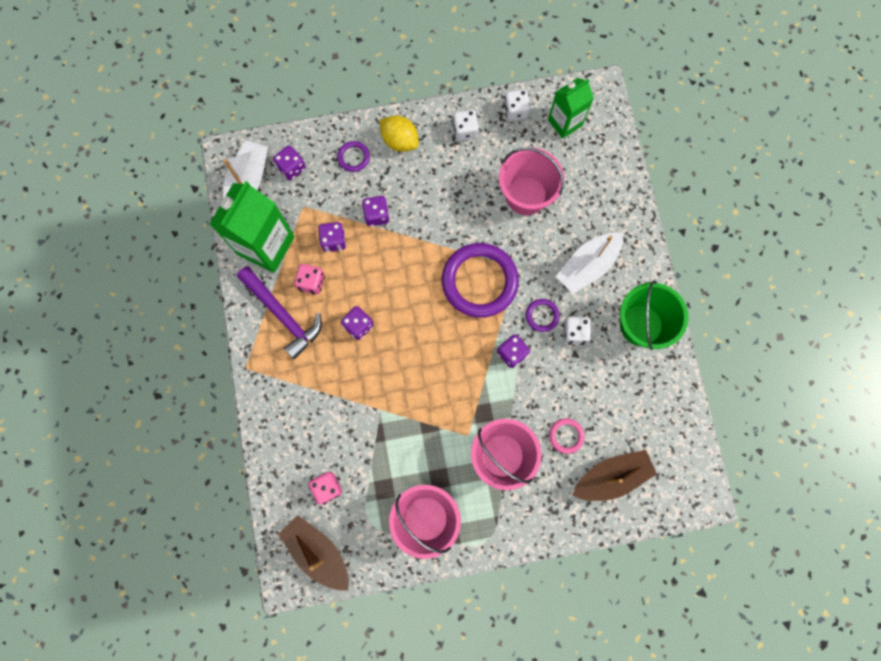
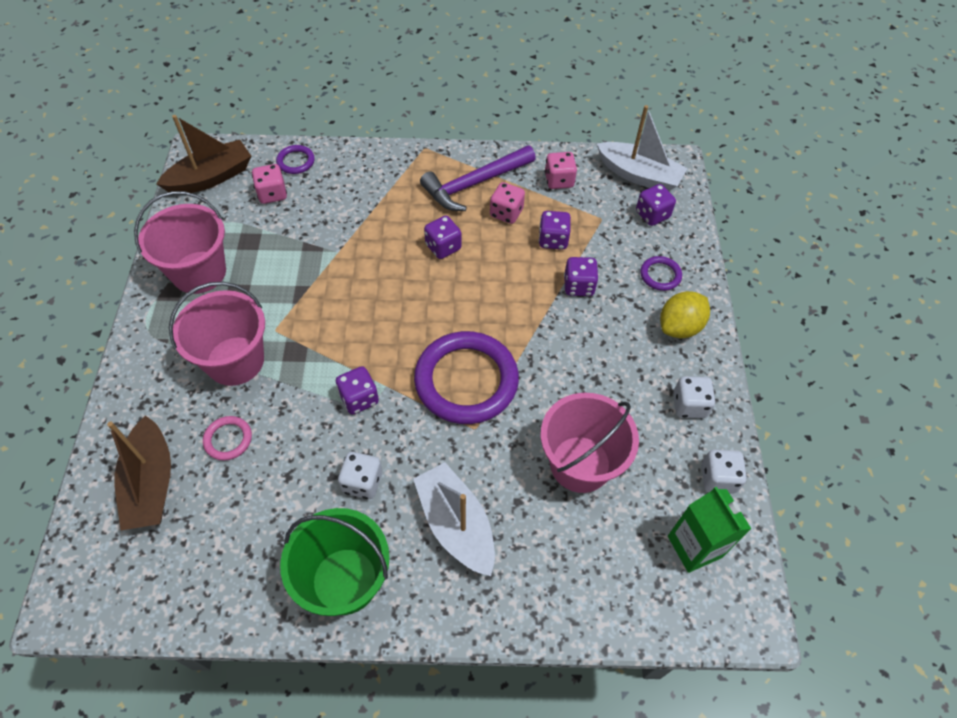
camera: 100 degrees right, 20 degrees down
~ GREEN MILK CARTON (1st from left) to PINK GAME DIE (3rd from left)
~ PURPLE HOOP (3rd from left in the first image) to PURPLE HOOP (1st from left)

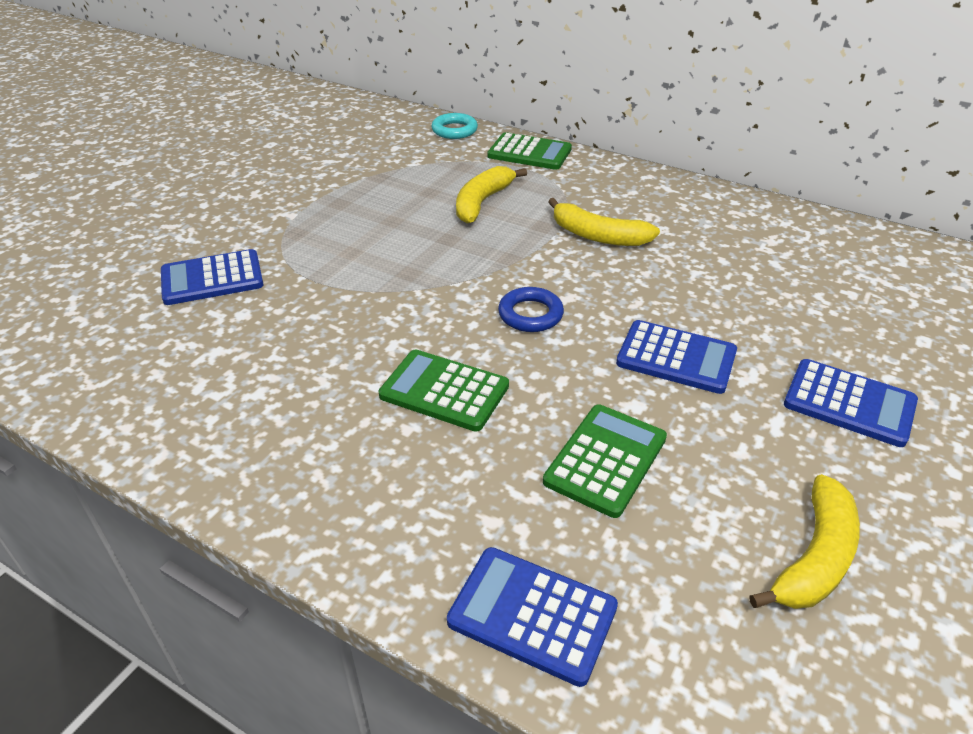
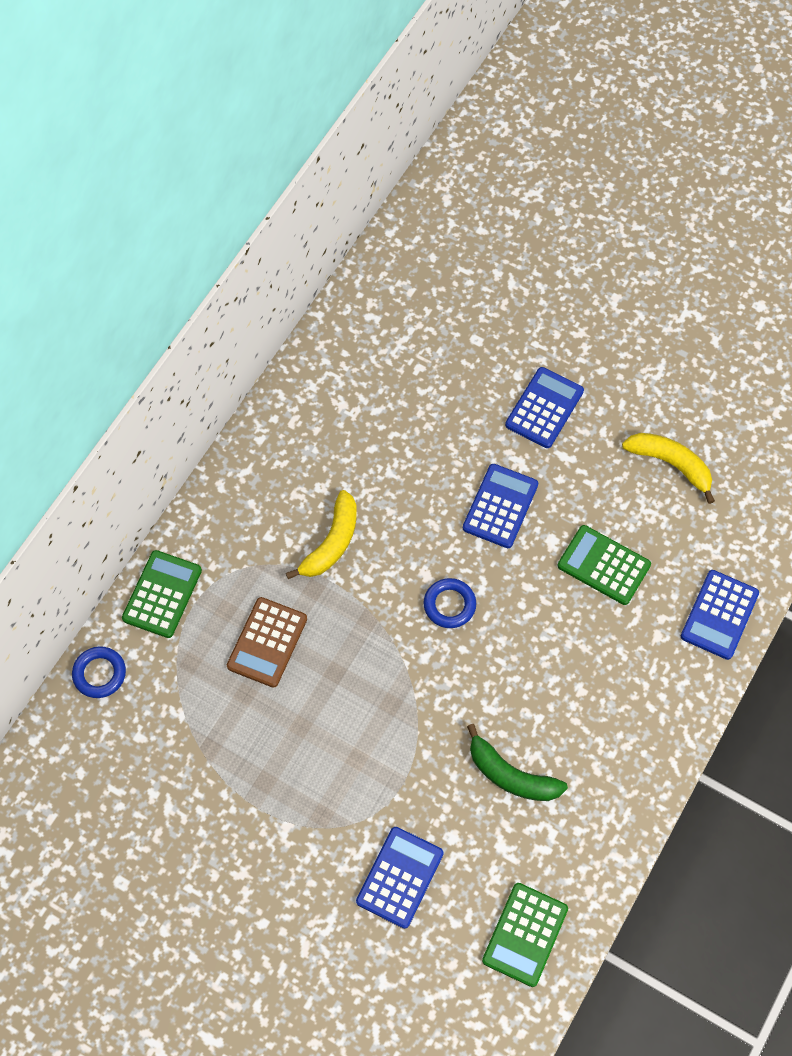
camera: 90 degrees left, 25 degrees up
~ ROYAL BLUE ADDING MACHINE (1st from left) 135 degrees counterclockwise
~ GREEN ADDING MACHINE (1st from left in the first image) to GREEN ADDING MACHINE (2nd from left)
~ AQUA HOOP to ROYAL BLUE HOOP (1st from left)
~ GOLDEN BANANA FRUIT (1st from left) to RUSSET ADDING MACHINE
+ GREEN BANANA FRUIT

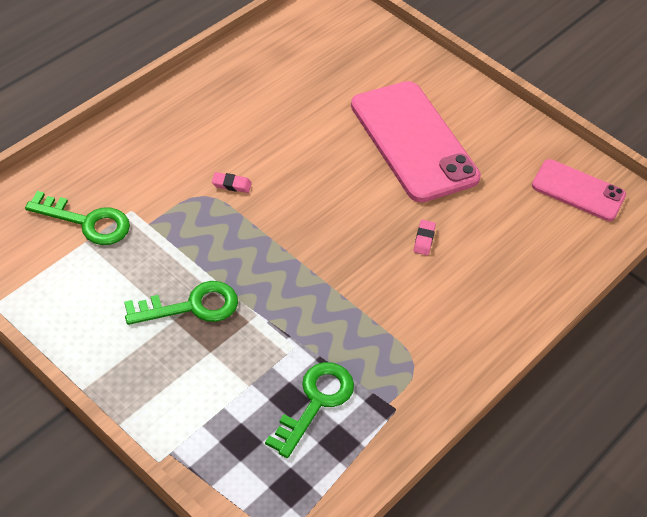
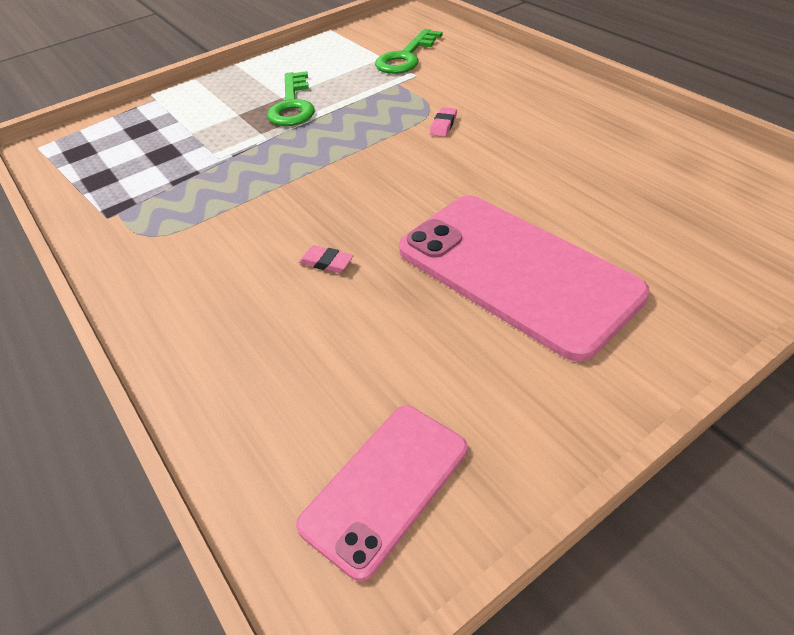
camera: 110 degrees right, 5 degrees down
- GREEN LATCHKEY (3rd from left)
~ PINK MOBILE PHONE (1st from left in the first image) 60 degrees clockwise

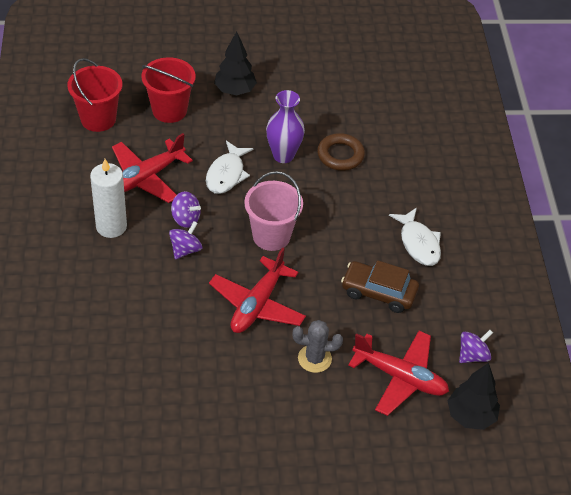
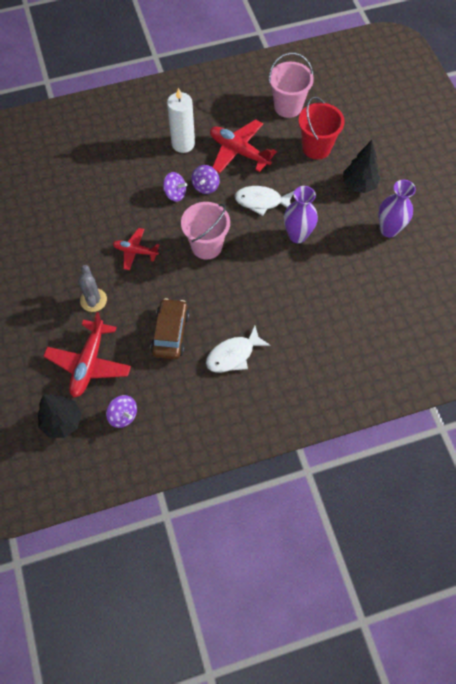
camera: 80 degrees right, 15 degrees up
~ SCARLET SAND BUCKET (1st from left) to PINK SAND BUCKET (2nd from left)
~ SCARLET TOY PLANE (2nd from left) x0.61
- RUSSET HOOP
+ PURPLE TALL VASE (2nd from left)

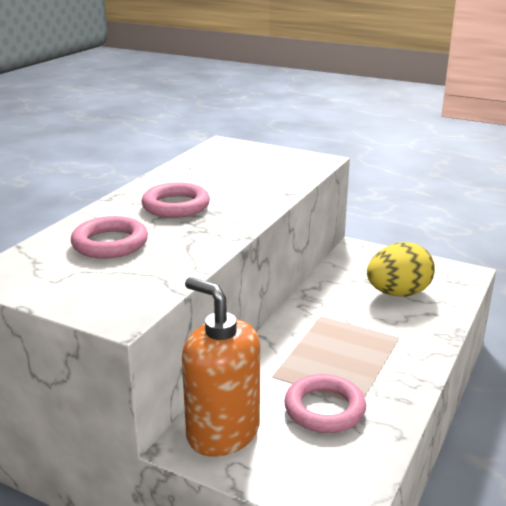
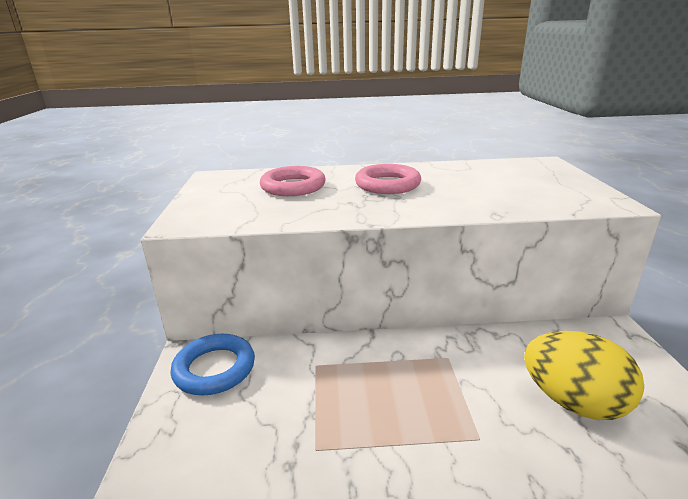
camera: 60 degrees right, 0 degrees up
~ ORANGE-COLOURED SOAP DISPENSER to ROYAL BLUE HOOP
- PINK HOOP (3rd from left)

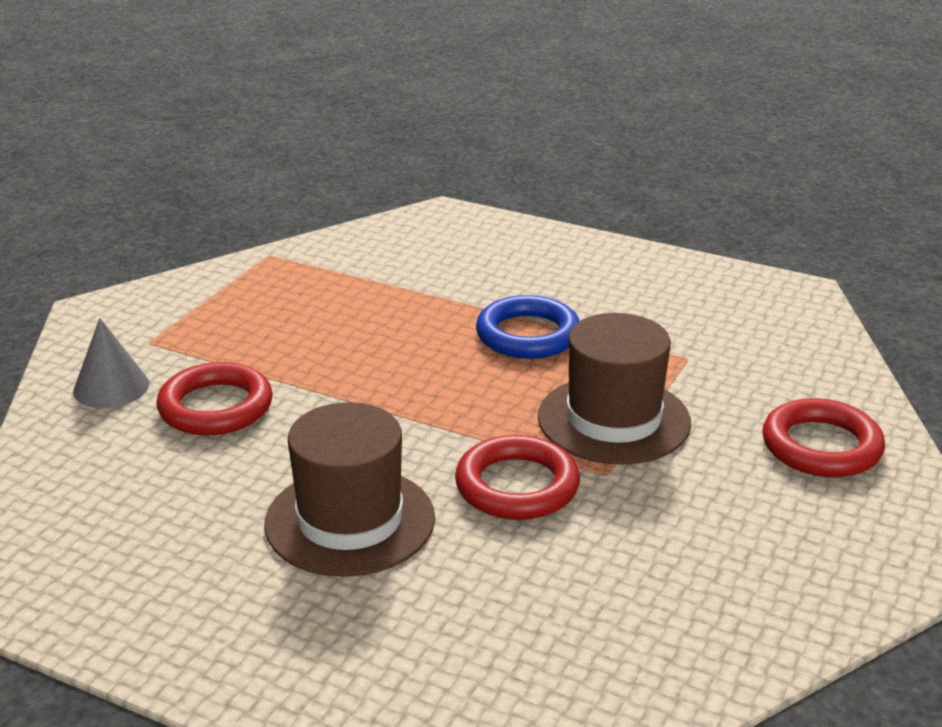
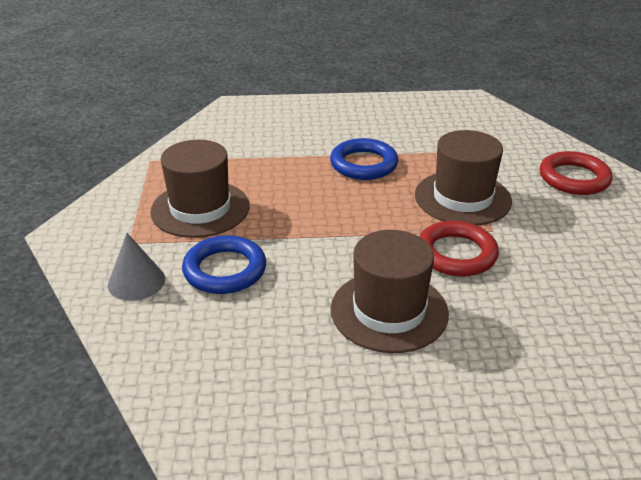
camera: 30 degrees left, 5 degrees up
~ SCARLET HOOP (1st from left) to ROYAL BLUE HOOP (1st from left)
+ RUSSET HAT (1st from left)

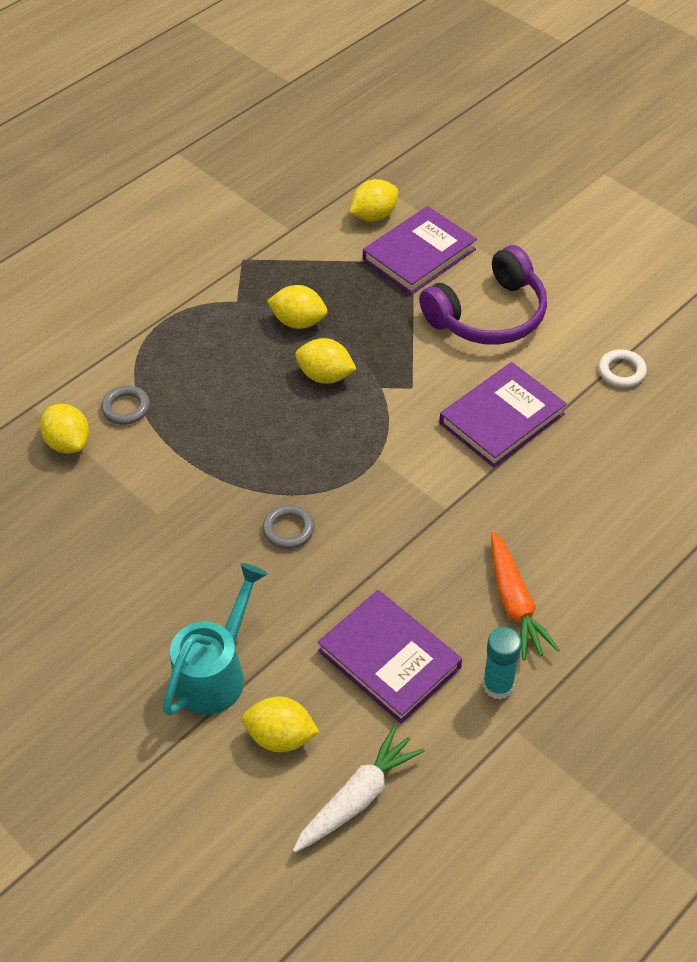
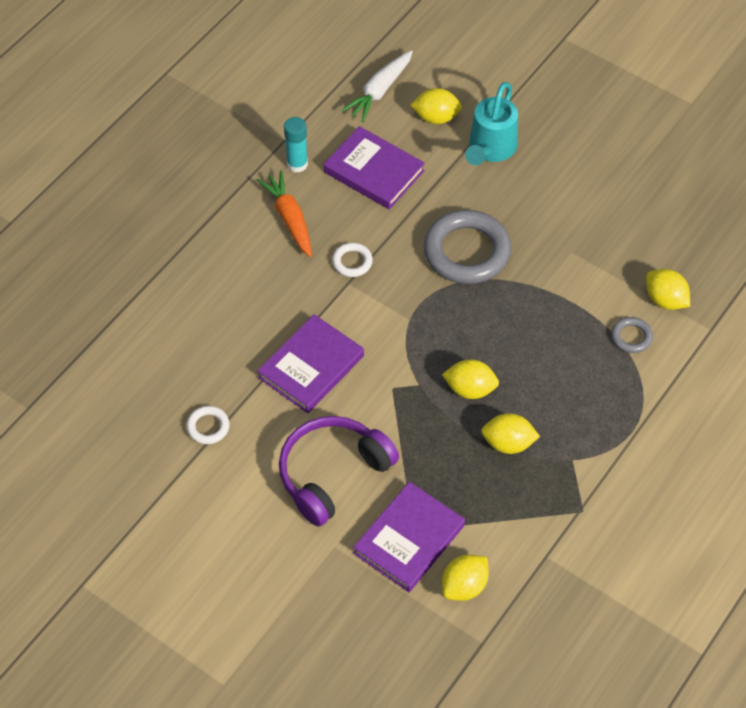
camera: 170 degrees right, 5 degrees up
~ GRAY HOOP (2nd from left in the first image) x2.17
+ SNOW-WHITE HOOP (2nd from left)

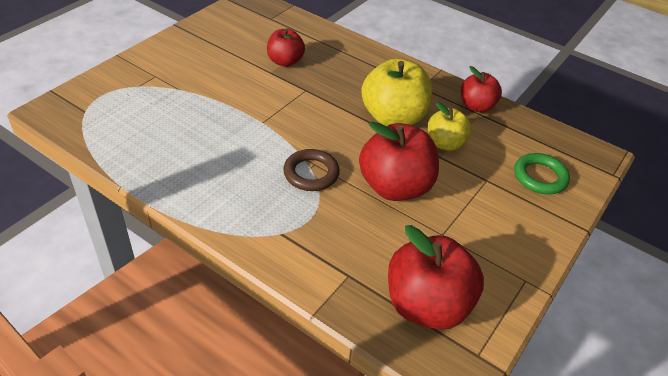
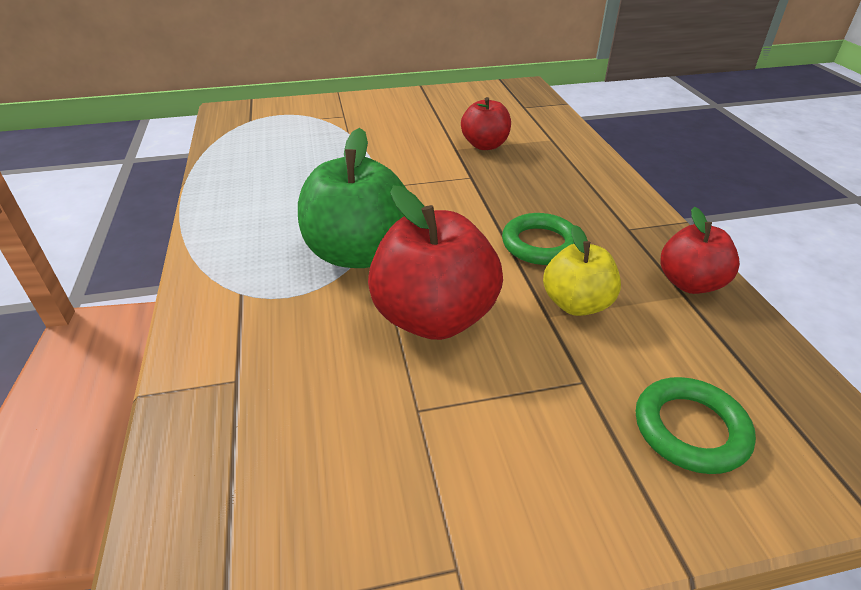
camera: 45 degrees right, 5 degrees down
~ RUSSET HOOP to GREEN APPLE FRUIT
~ GOLDEN APPLE FRUIT (1st from left) to GREEN HOOP (1st from left)
- SCARLET APPLE FRUIT (3rd from left)

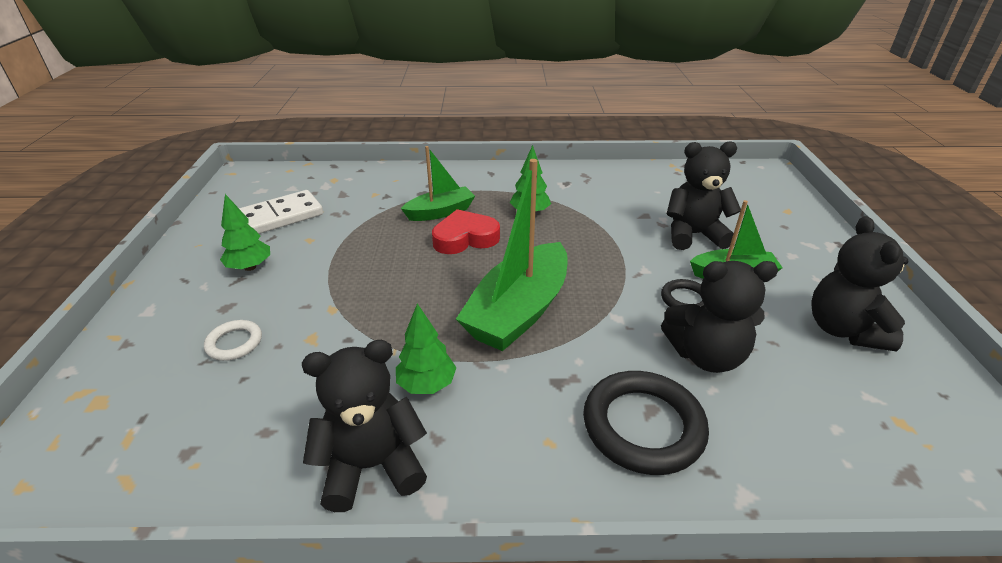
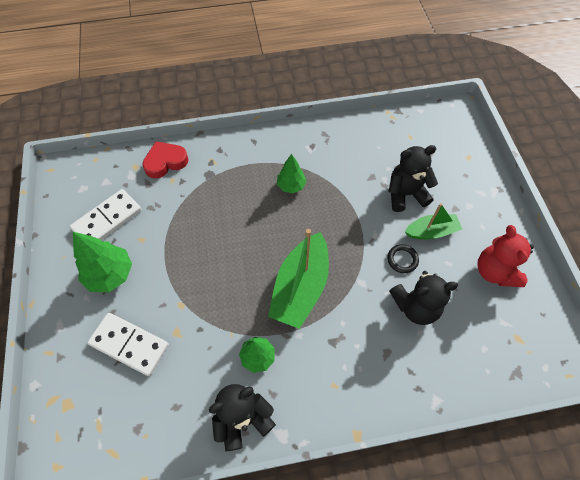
camera: 10 degrees left, 25 degrees up
~ SNOW-WHITE HOOP to SNOW-WHITE DOMINO TILE (2nd from left)
~ GREEN FIR TREE (1st from left) x1.59
- GREEN TOY BOAT (1st from left)
~ SCARLET LOVE HEART
- EBONY HOOP (1st from left)
~ EBONY TEDDY BEAR (4th from left) to SCARLET TEDDY BEAR

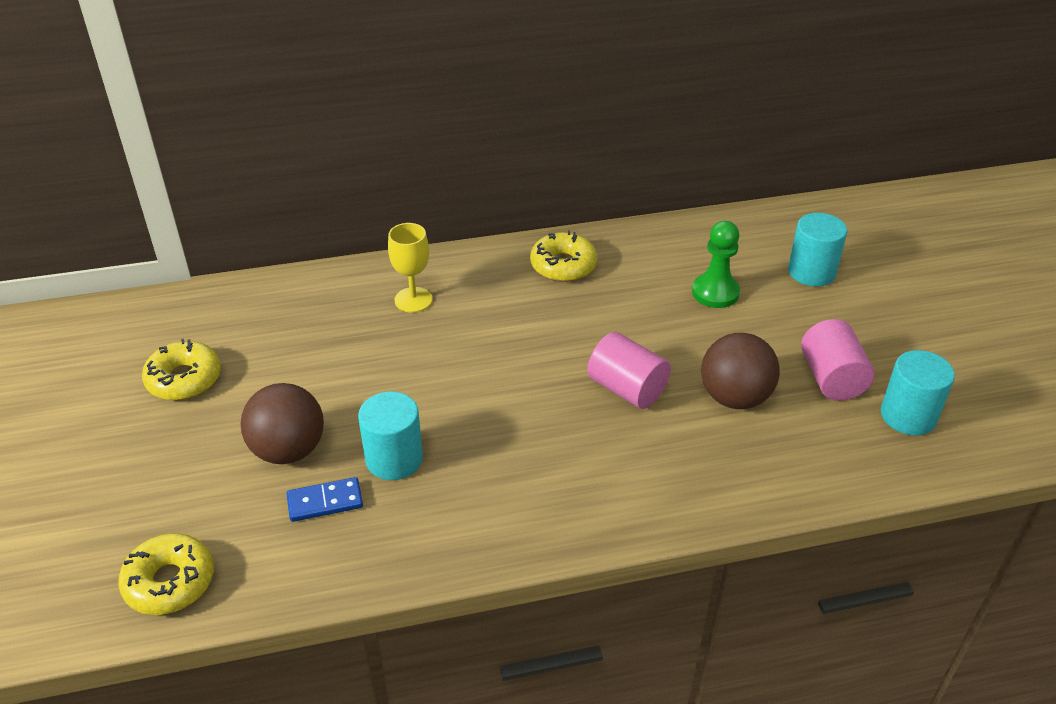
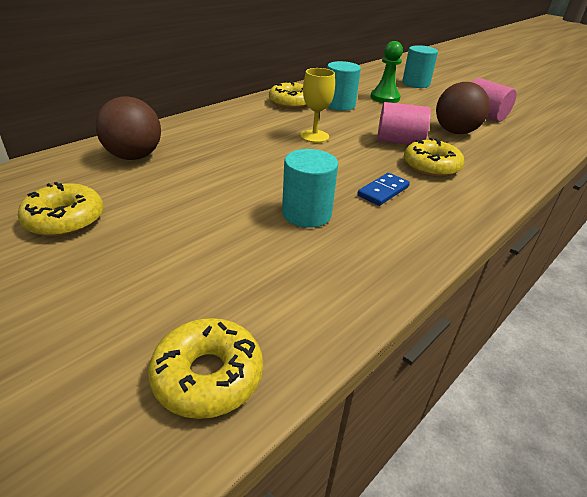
camera: 35 degrees left, 5 degrees down
~ RUSSET BALL (1st from left)
~ ROYAL BLUE DOMINO TILE
~ GOLDEN CHALICE
~ AQUA CYLINDER SHAPE (3rd from left in the first image) to AQUA CYLINDER SHAPE (2nd from left)
+ GOLDEN DOUGHNUT (4th from left)

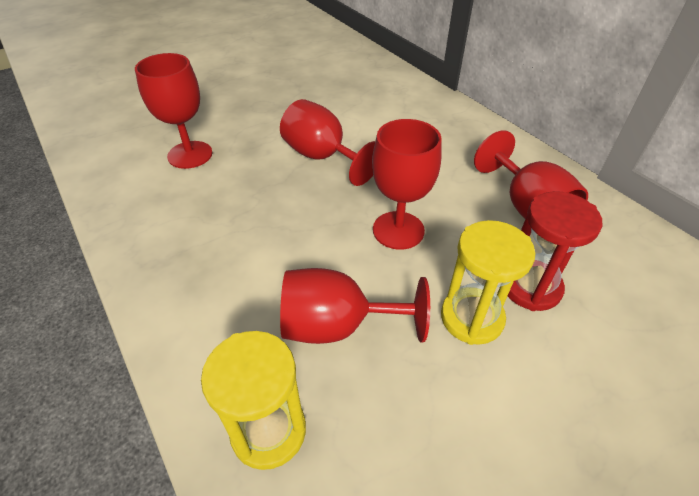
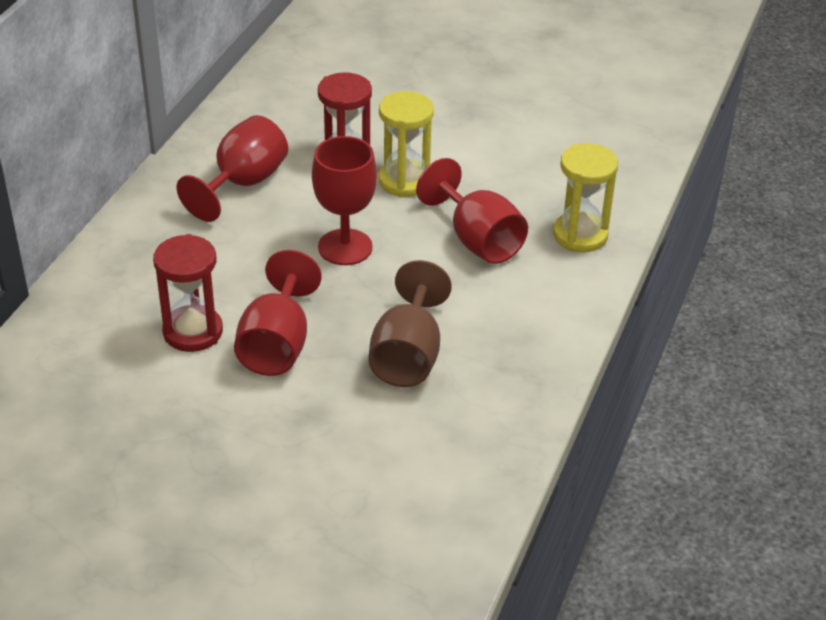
camera: 125 degrees left, 5 degrees down
- SCARLET CHALICE (1st from left)
+ SCARLET SANDGLASS (1st from left)
+ RUSSET CHALICE

